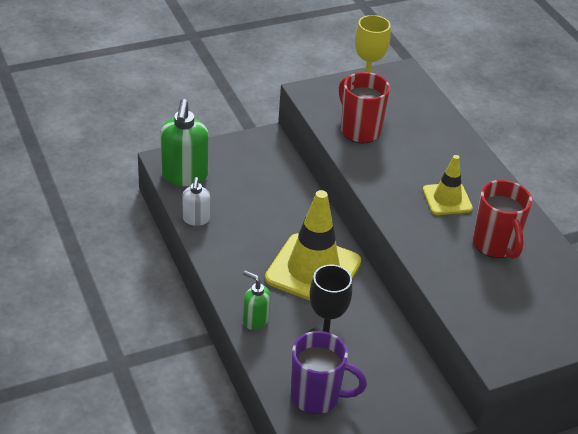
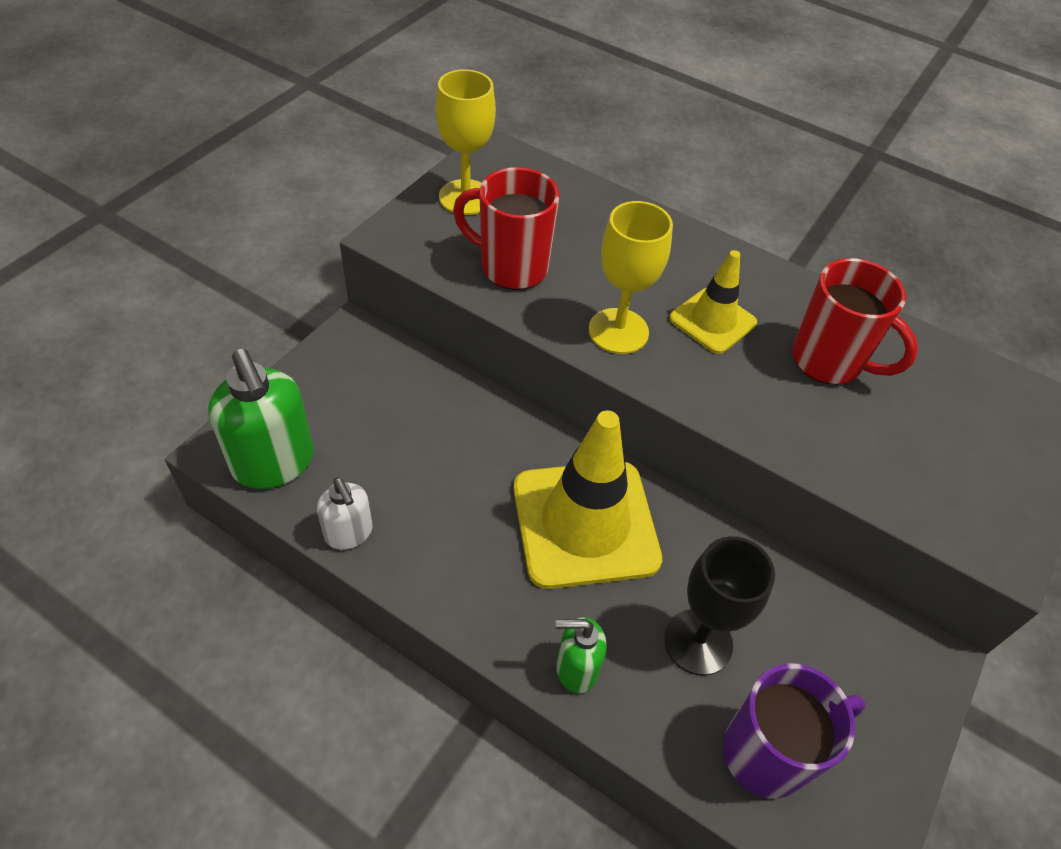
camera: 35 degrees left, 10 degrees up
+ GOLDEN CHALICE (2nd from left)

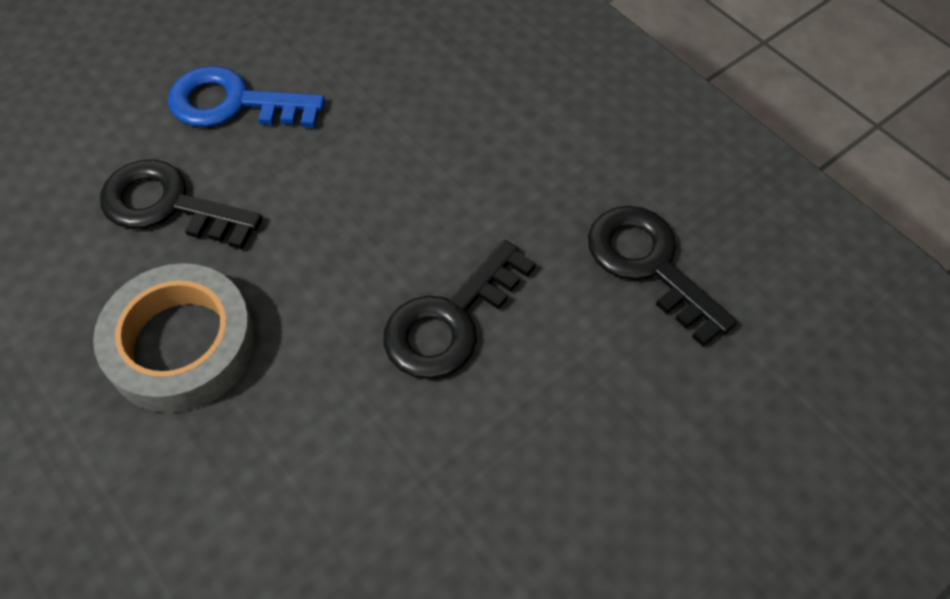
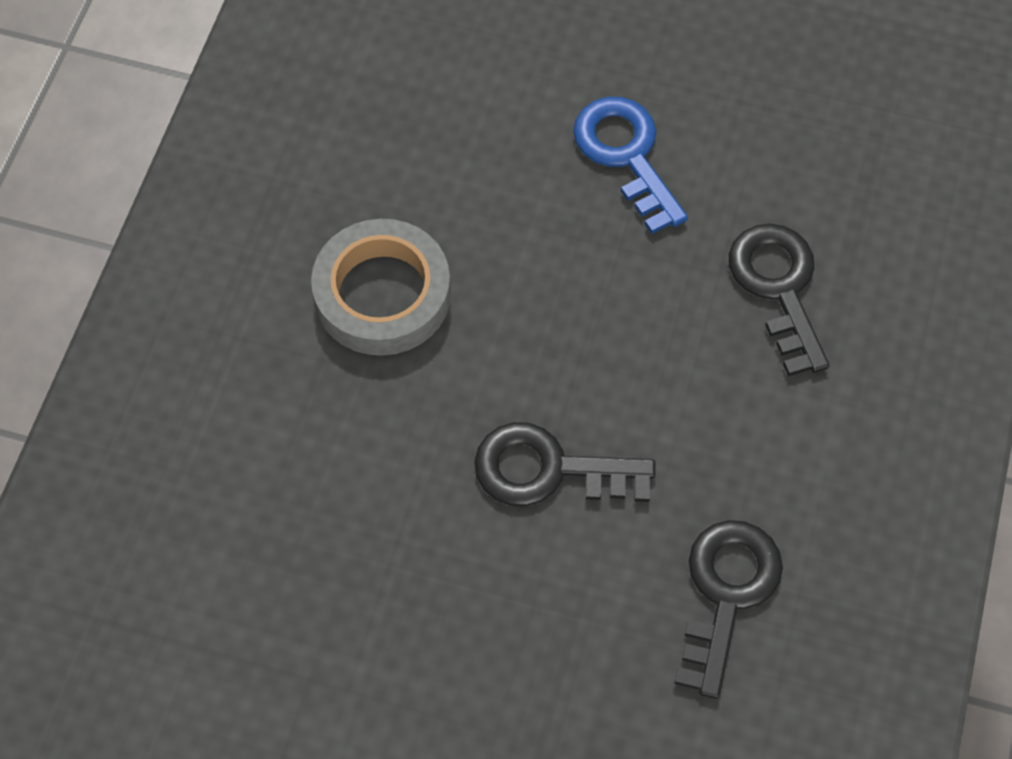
camera: 55 degrees right, 5 degrees up
~ EBONY LATCHKEY (1st from left in the first image) to EBONY LATCHKEY (3rd from left)

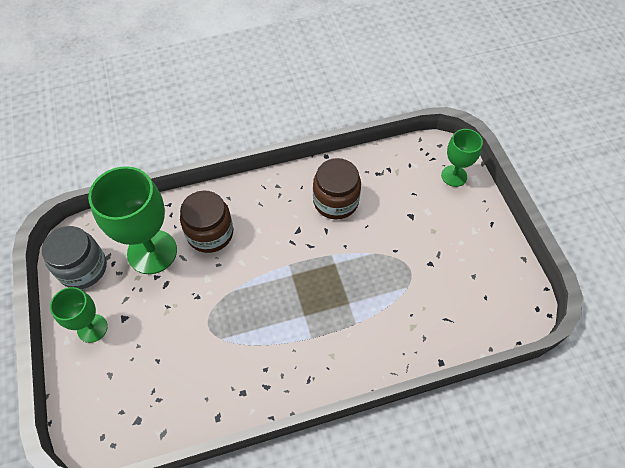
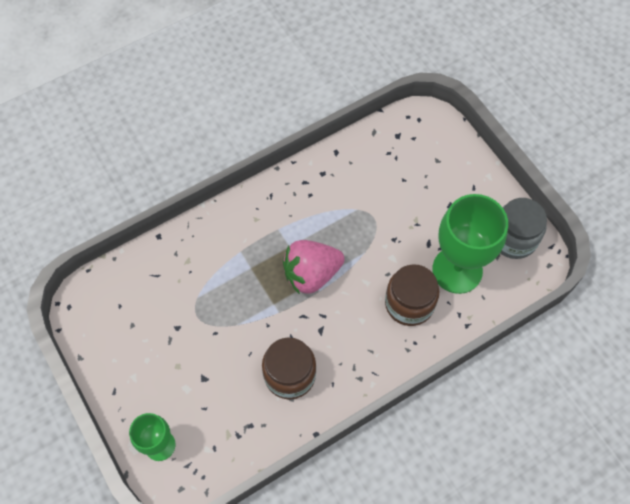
camera: 165 degrees right, 5 degrees up
- GREEN CHALICE (1st from left)
+ PINK STRAWBERRY

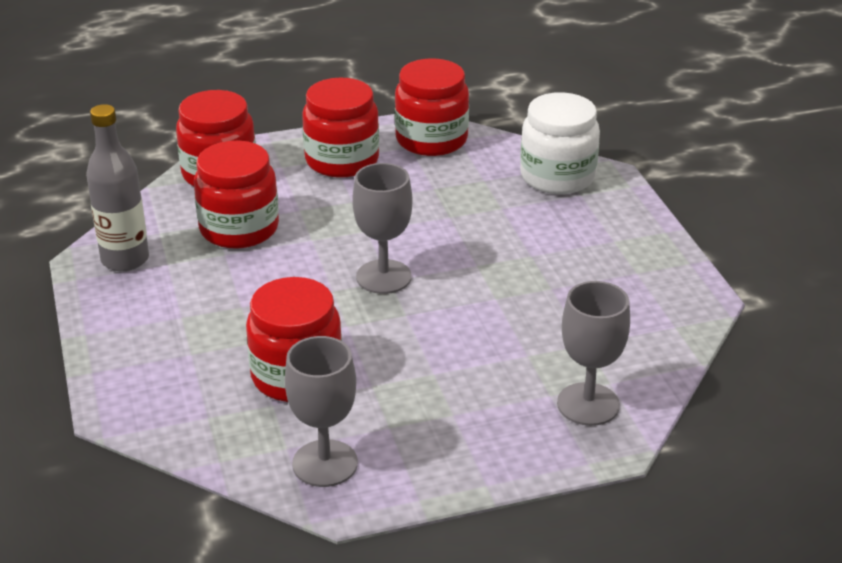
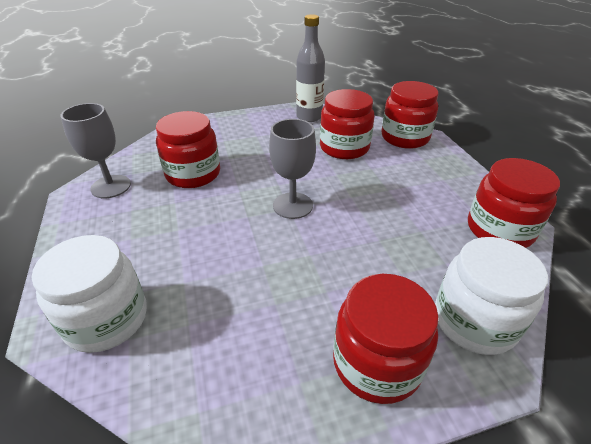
camera: 90 degrees right, 5 degrees up
~ SCARLET JAM JAR (4th from left in the first image) to SCARLET JAM JAR (3rd from left)
~ GRAY CHALICE (3rd from left) to SNOW-WHITE JAM JAR (1st from left)

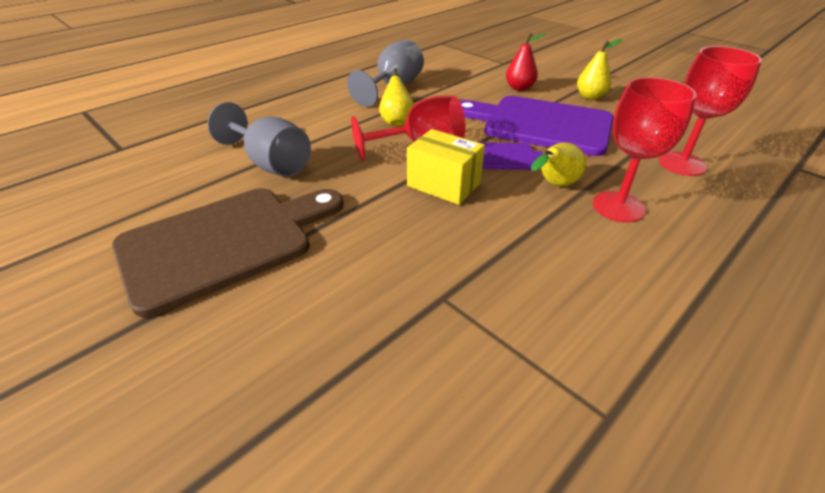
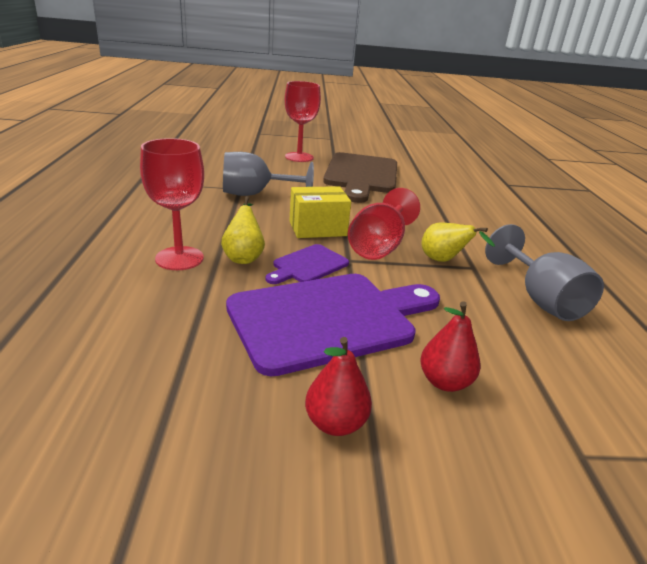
camera: 130 degrees right, 10 degrees down
~ GRAY CHALICE (1st from left)
~ GOLDEN TOY PEAR (3rd from left) to SCARLET TOY PEAR (1st from left)
~ SCARLET CHALICE (3rd from left in the first image) to SCARLET CHALICE (2nd from left)

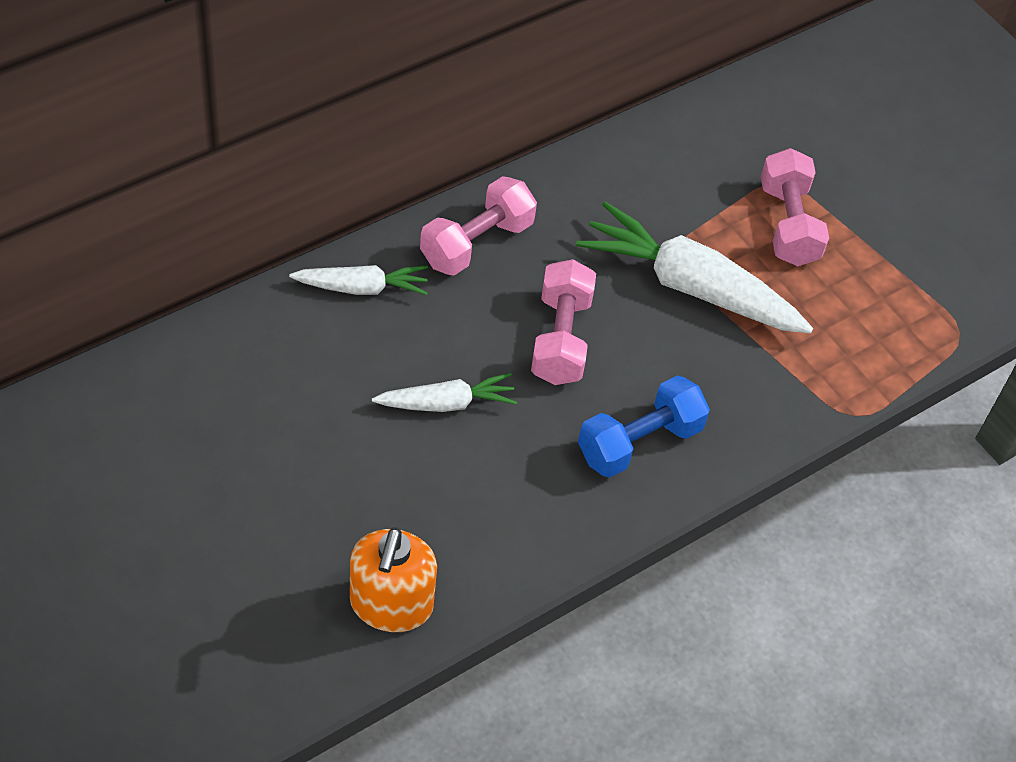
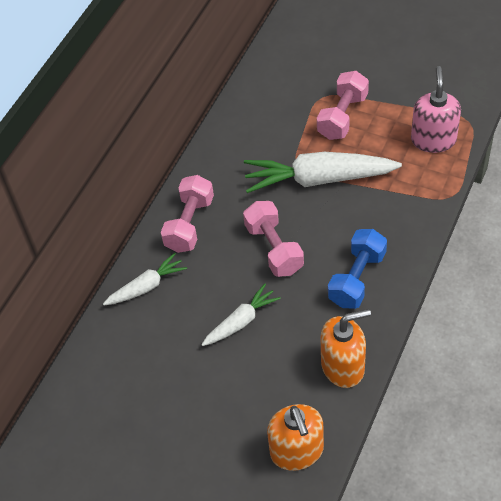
camera: 20 degrees left, 0 degrees up
~ PINK HAND WEIGHT (3rd from left) 60 degrees clockwise
+ ORANGE-COLOURED SOAP DISPENSER (2nd from left)
+ PINK SOAP DISPENSER

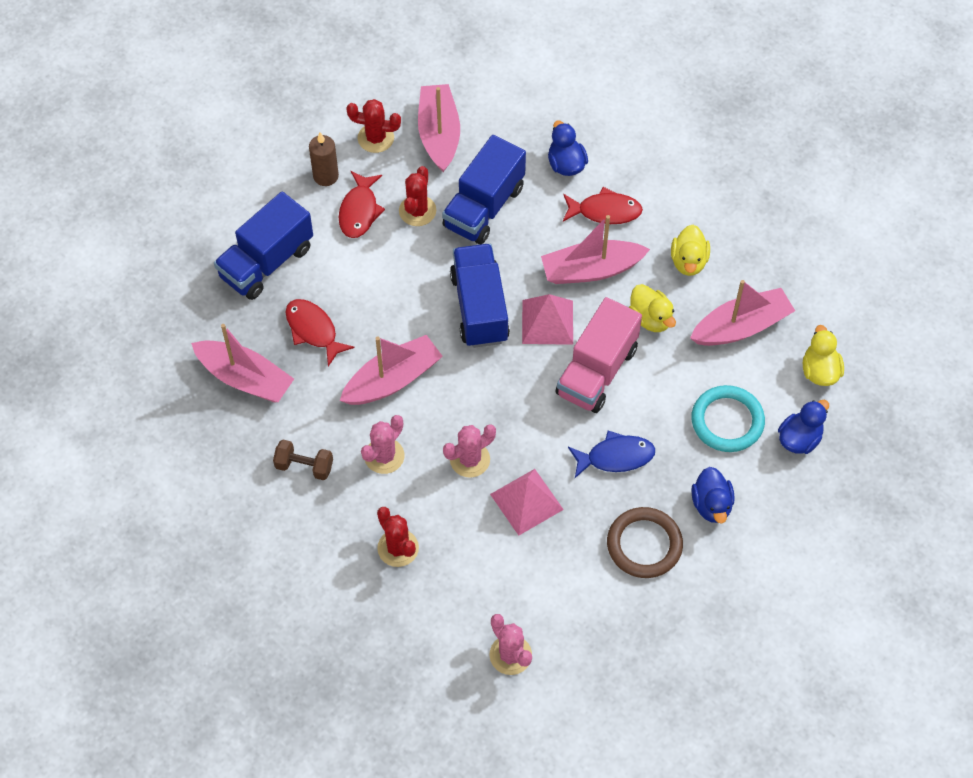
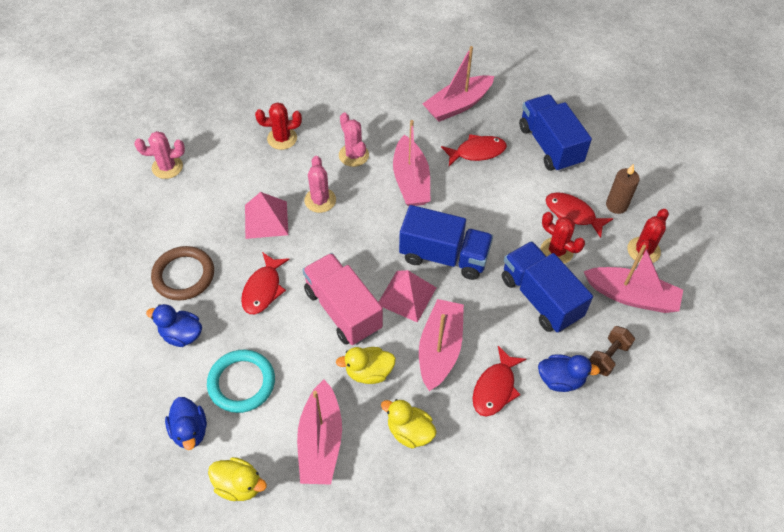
camera: 115 degrees right, 5 degrees down
~ RUSSET HAND WEIGHT
~ ROYAL BLUE FISH FIGURE to SCARLET FISH FIGURE (1st from left)

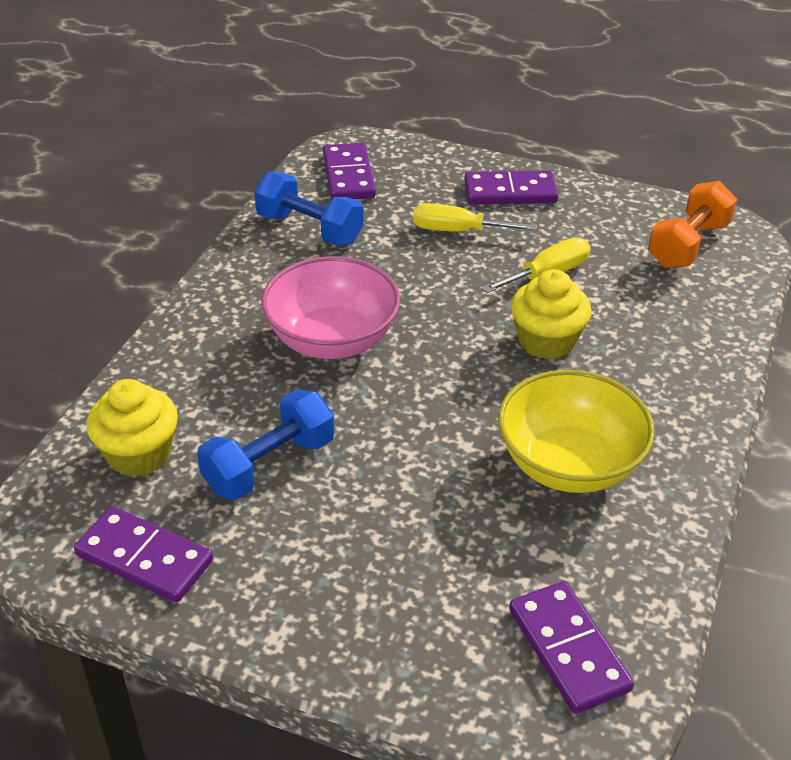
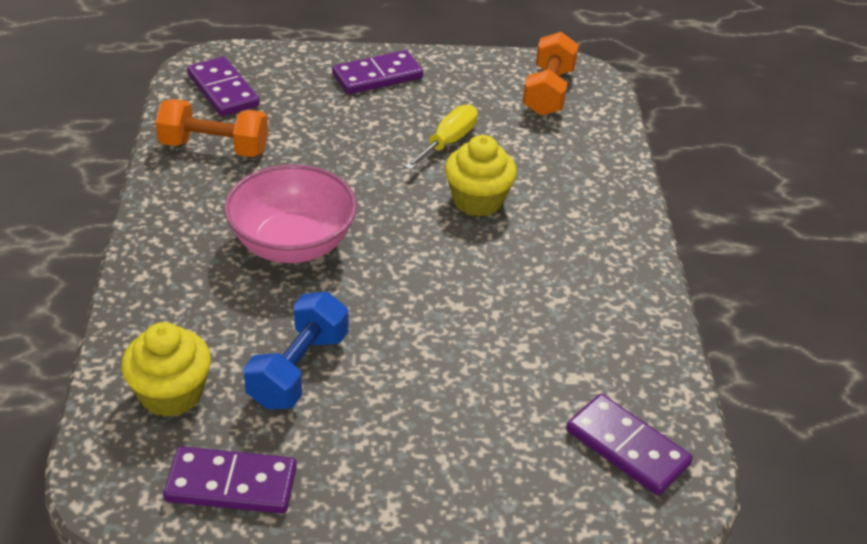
camera: 25 degrees left, 0 degrees up
~ ROYAL BLUE HAND WEIGHT (2nd from left) to ORANGE-COLOURED HAND WEIGHT (1st from left)
- GOLDEN FLAT SCREWDRIVER (1st from left)
- GOLDEN DEEP DISH

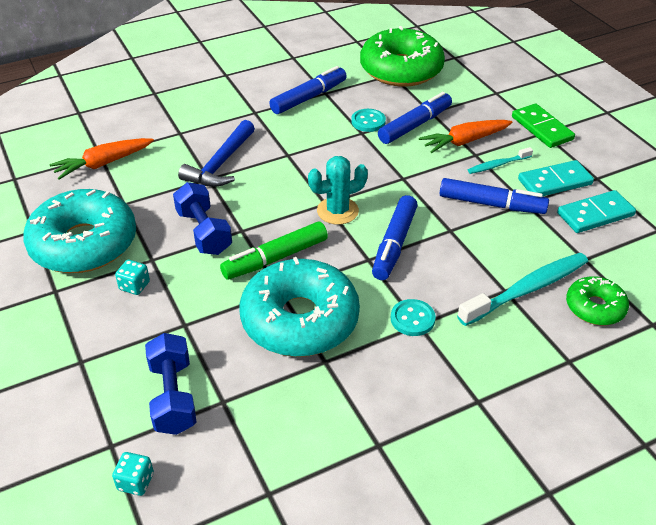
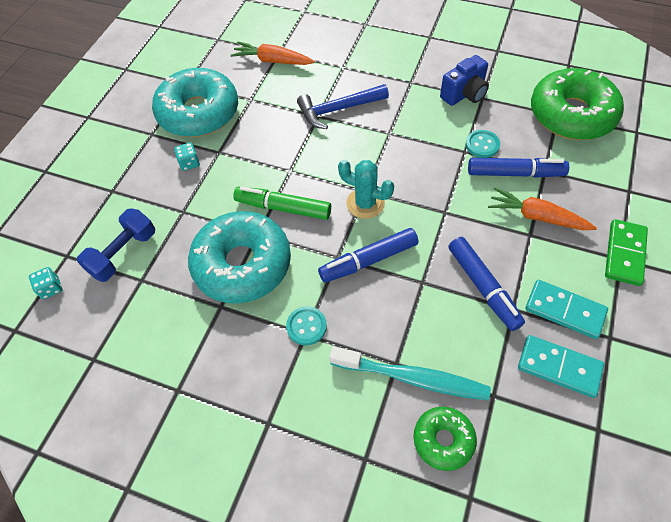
camera: 50 degrees right, 15 degrees up
- ROYAL BLUE HAND WEIGHT (2nd from left)
~ ROYAL BLUE FELT PEN (1st from left) to ROYAL BLUE CAMERA
- AQUA TOOTHBRUSH (1st from left)

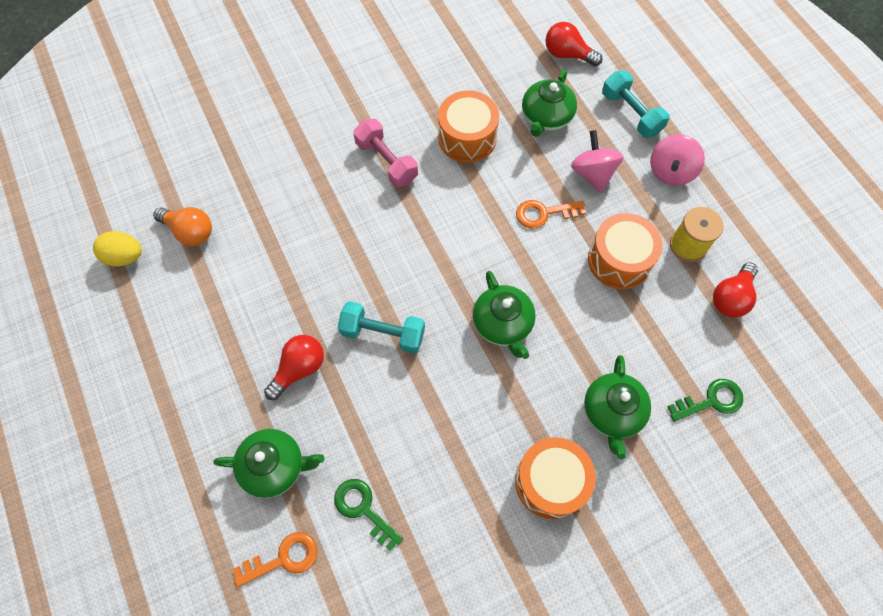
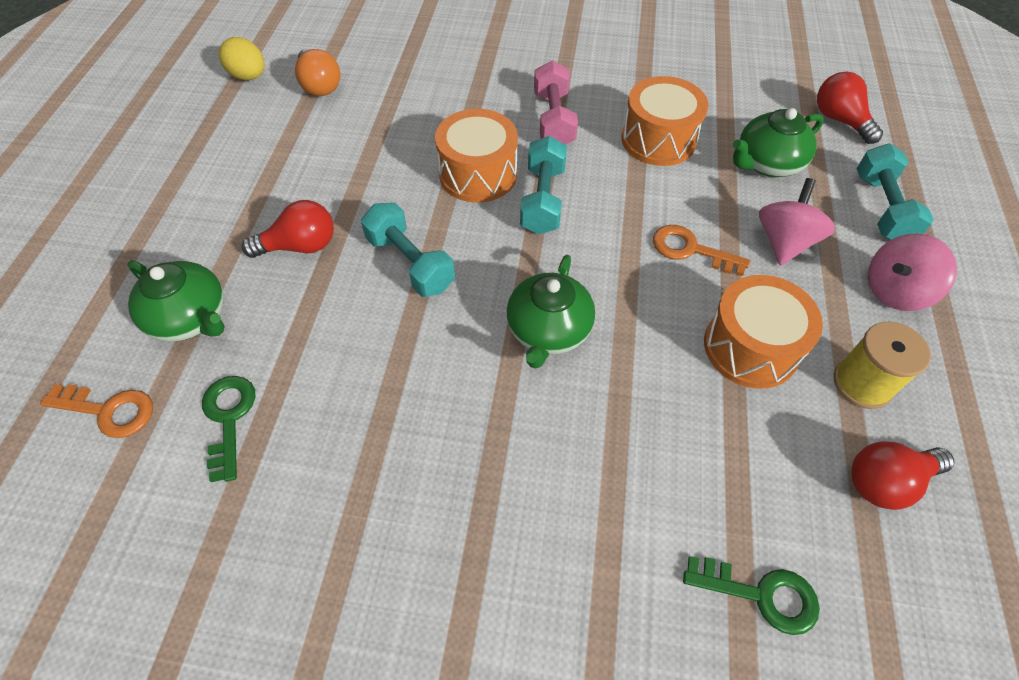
camera: 35 degrees right, 10 degrees down
~ ORANGE-COLOURED DRUM (2nd from left in the first image) to ORANGE-COLOURED DRUM (1st from left)
- GREEN TEA POT (4th from left)
+ AQUA HAND WEIGHT (2nd from left)

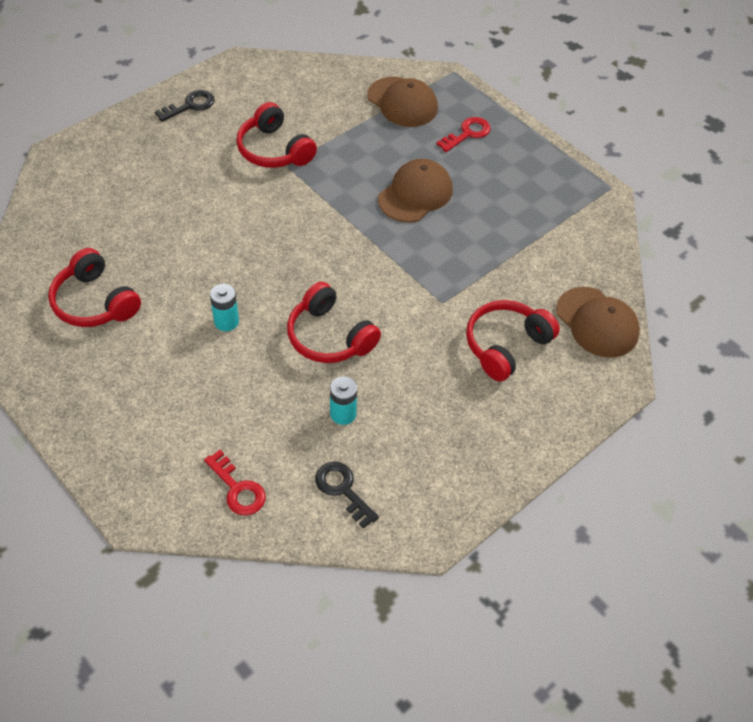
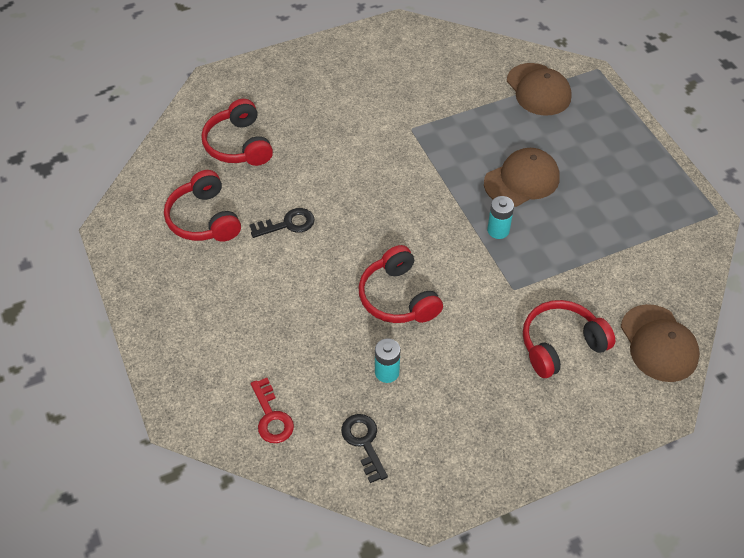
camera: 20 degrees right, 0 degrees up
~ EBONY LATCHKEY (1st from left)
~ AQUA BATTERY (1st from left in the first image) to AQUA BATTERY (2nd from left)
~ SCARLET HEADSET (2nd from left)
- SCARLET LATCHKEY (2nd from left)

